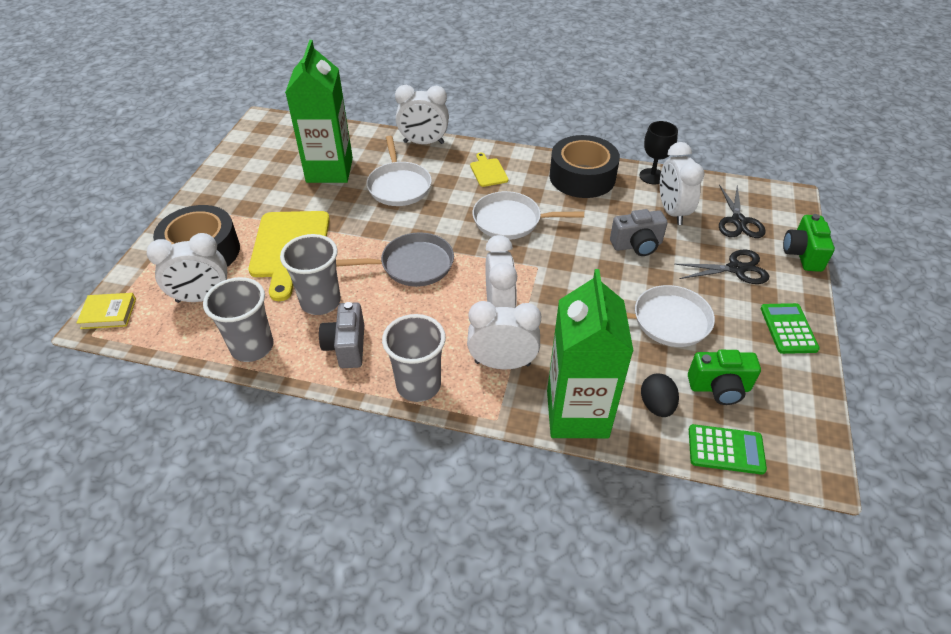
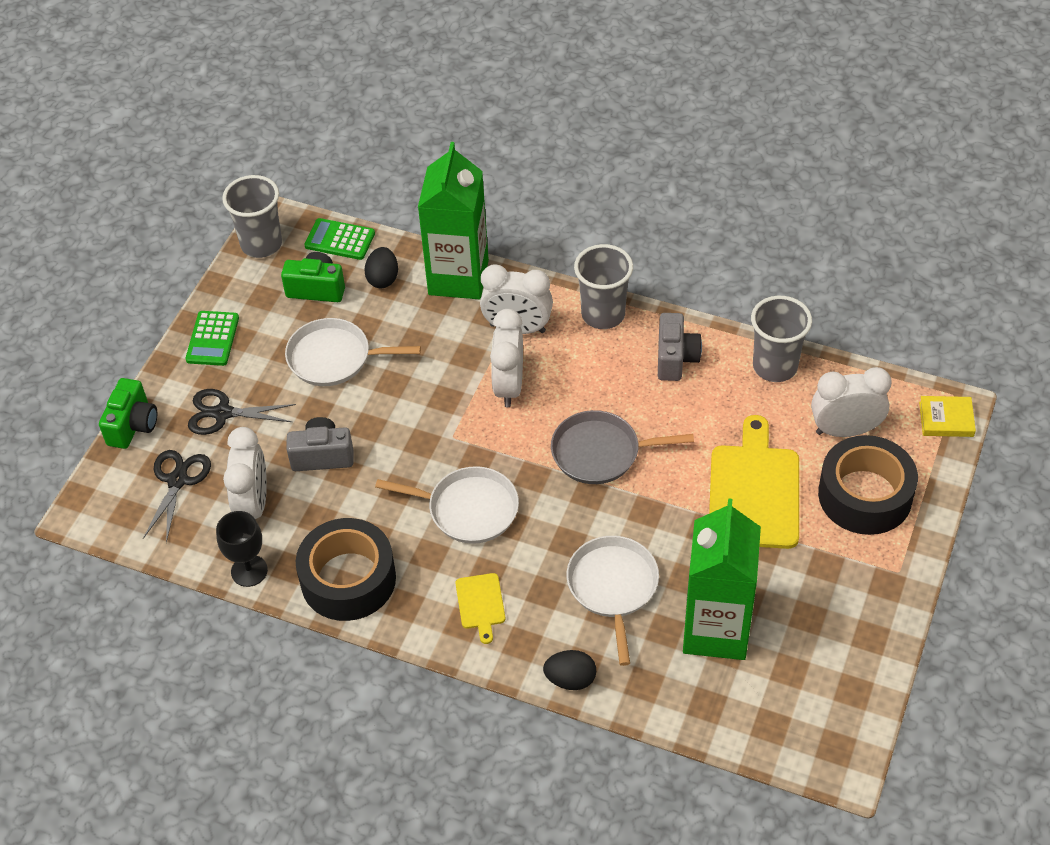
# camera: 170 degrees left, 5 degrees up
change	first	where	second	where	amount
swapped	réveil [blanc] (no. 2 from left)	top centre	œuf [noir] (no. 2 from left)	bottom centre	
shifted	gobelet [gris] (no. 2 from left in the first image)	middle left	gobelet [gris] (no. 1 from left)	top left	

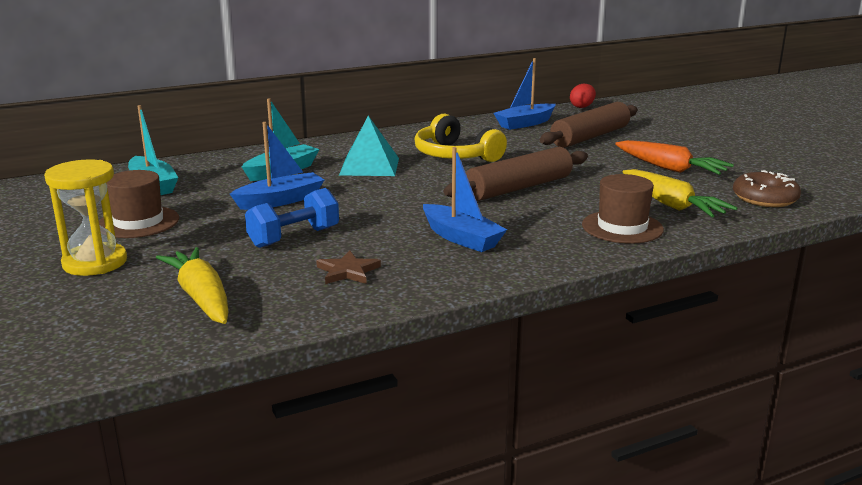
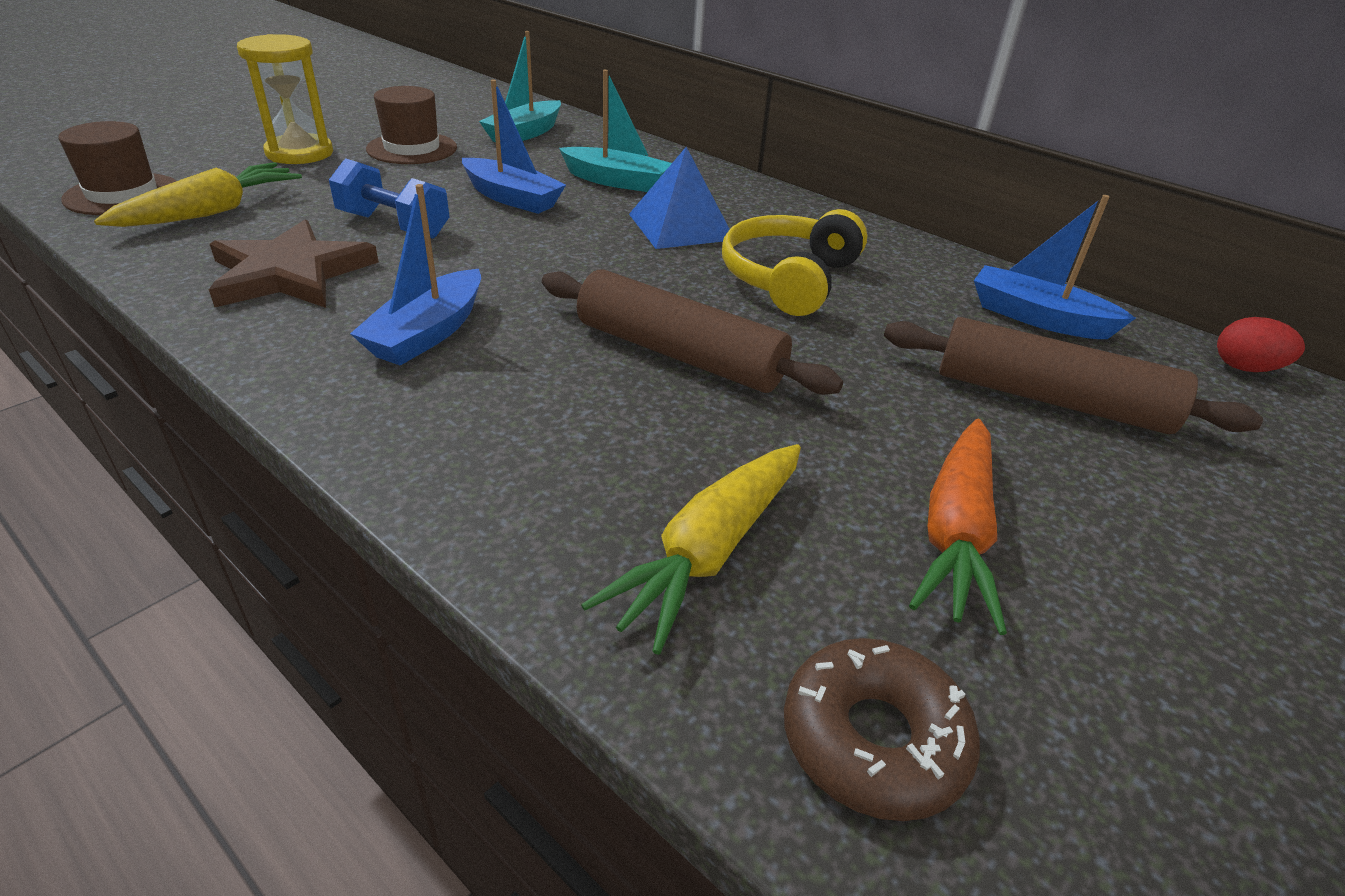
# camera: 65 degrees right, 15 degrees up
change	first	where	second	where	amount
repainted	pyramide [turquoise]	top centre	pyramide [bleu]	top centre	
shifted	chapeau [marron] (no. 2 from left in the first image)	middle right	chapeau [marron] (no. 1 from left)	top left	
scaled	étoile [marron]	centre		top left	x1.88

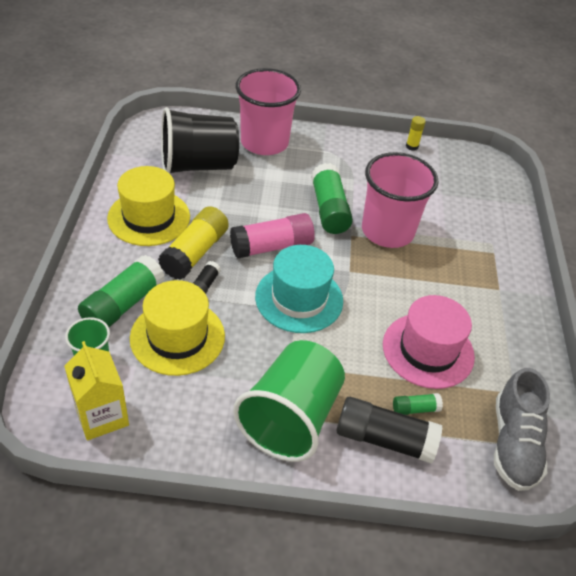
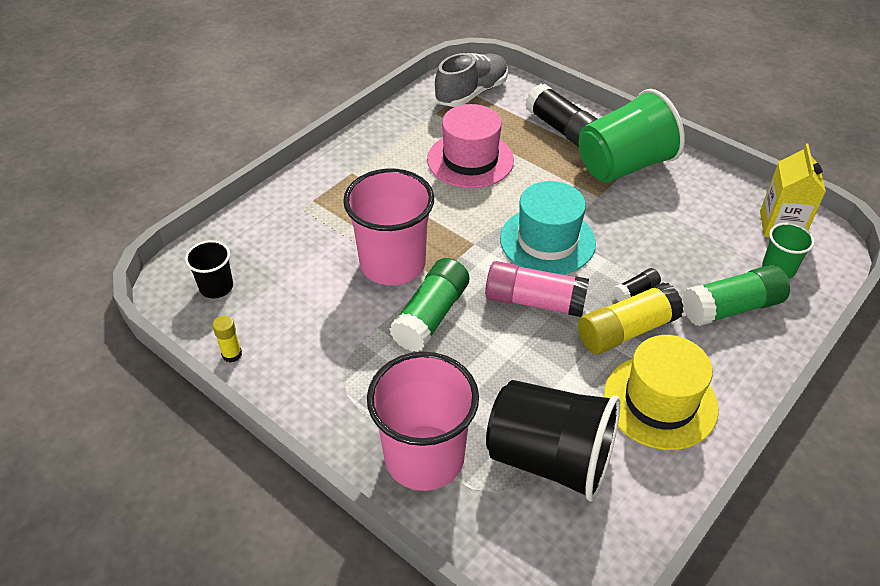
# camera: 140 degrees left, 0 degrees up
change	first	where	second	where	amount
gone	chapeau [jaune] (no. 2 from left)	middle left			
gone	bâton de colle [vert] (no. 3 from left)	bottom right			
new			gobelet [noir] (no. 1 from left)	middle left	

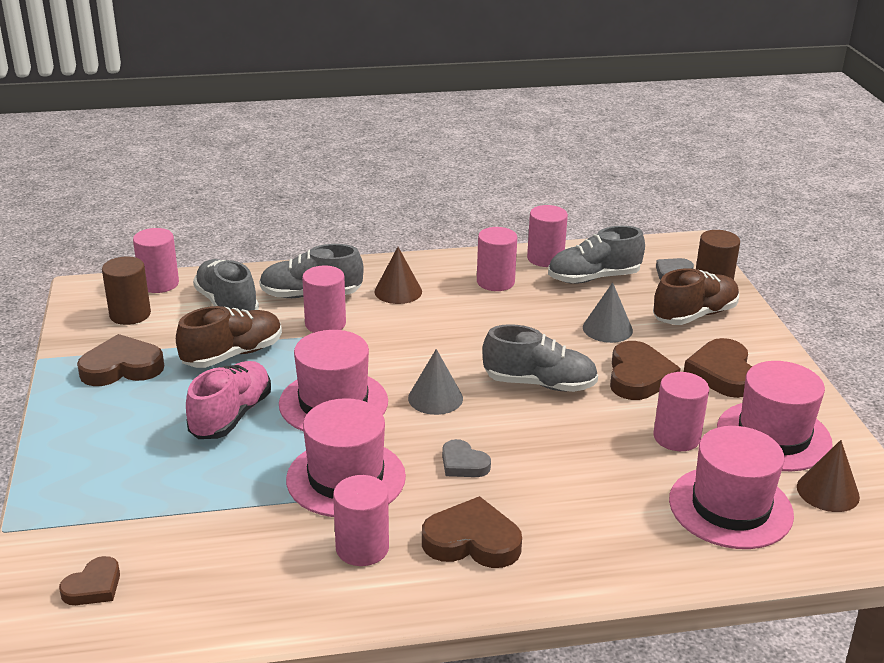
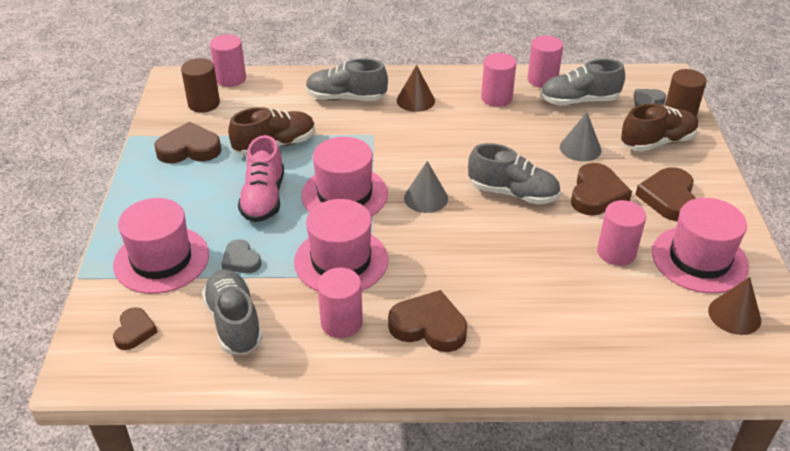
# camera: 10 degrees right, 10 degrees up
change	first	where	second	where	amount
shifted	chaussure [gris] (no. 1 from left)	middle left		bottom left	
gone	cylindre [rose] (no. 2 from left)	centre			
rotated	chaussure [rose]	middle left		middle left	150 degrees clockwise
shifted	chapeau [rose] (no. 3 from left in the first image)	bottom right	chapeau [rose] (no. 1 from left)	middle left	
shifted	cœur [gris] (no. 1 from left)	bottom centre		middle left	
rotated	cœur [marron] (no. 1 from left)	bottom left		bottom left	45 degrees counterclockwise

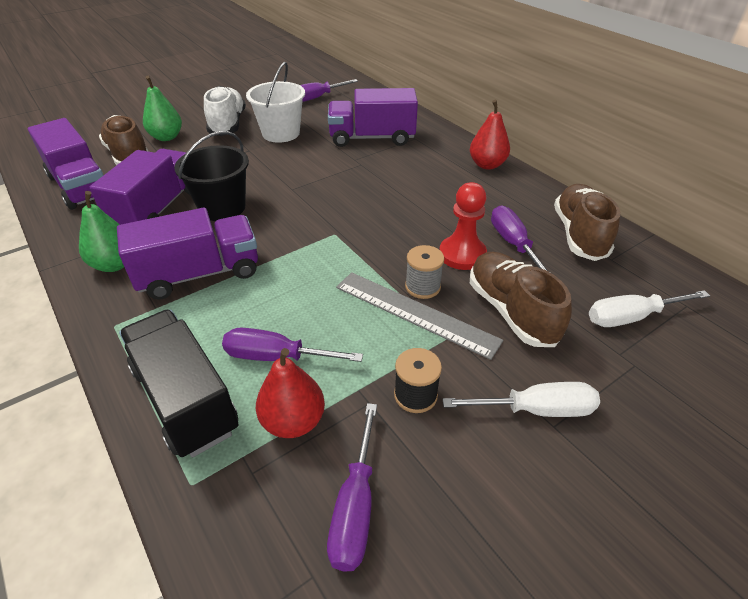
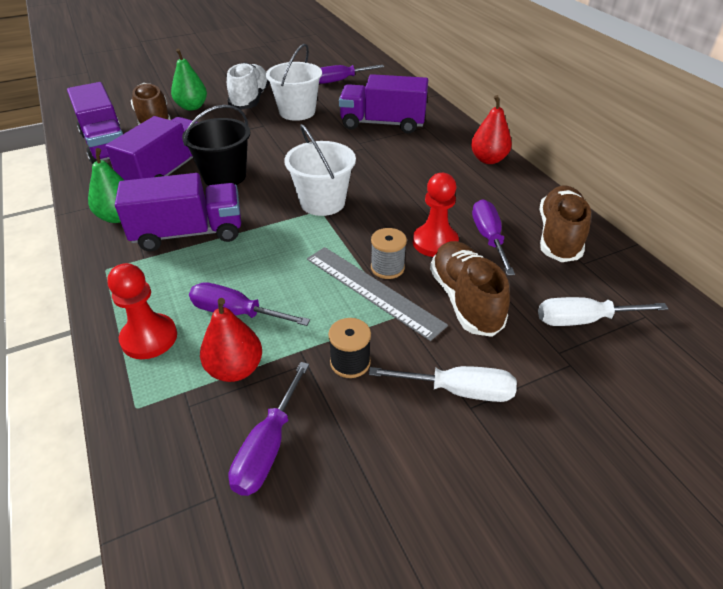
# camera: 10 degrees right, 0 degrees up
change	first	where	second	where	amount
swapped	camion [noir]	middle left	pion [rouge] (no. 1 from left)	middle left	
new			seau [blanc] (no. 2 from left)	top centre	

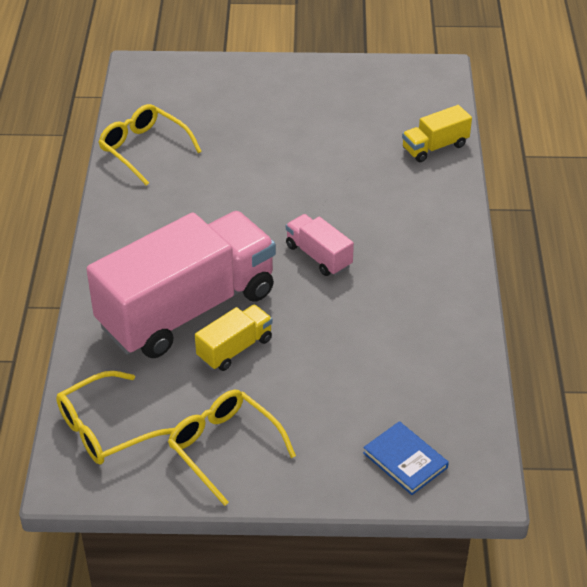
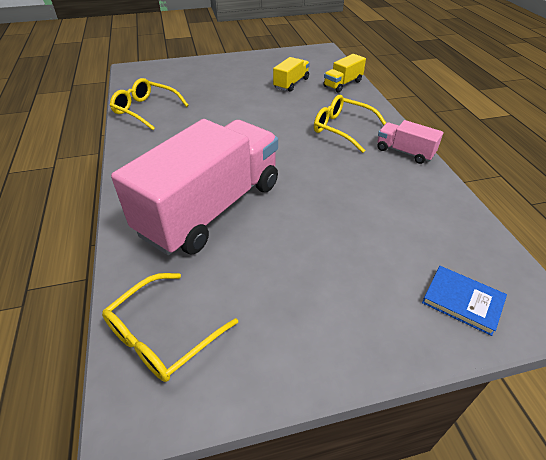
# camera: 15 degrees left, 0 degrees up
change	first	where	second	where	amount
shifted	camion [rose] (no. 2 from left)	centre		top right	
shifted	camion [jaune] (no. 1 from left)	centre		top centre	
shifted	lunettes [jaune] (no. 3 from left)	bottom centre		top centre	

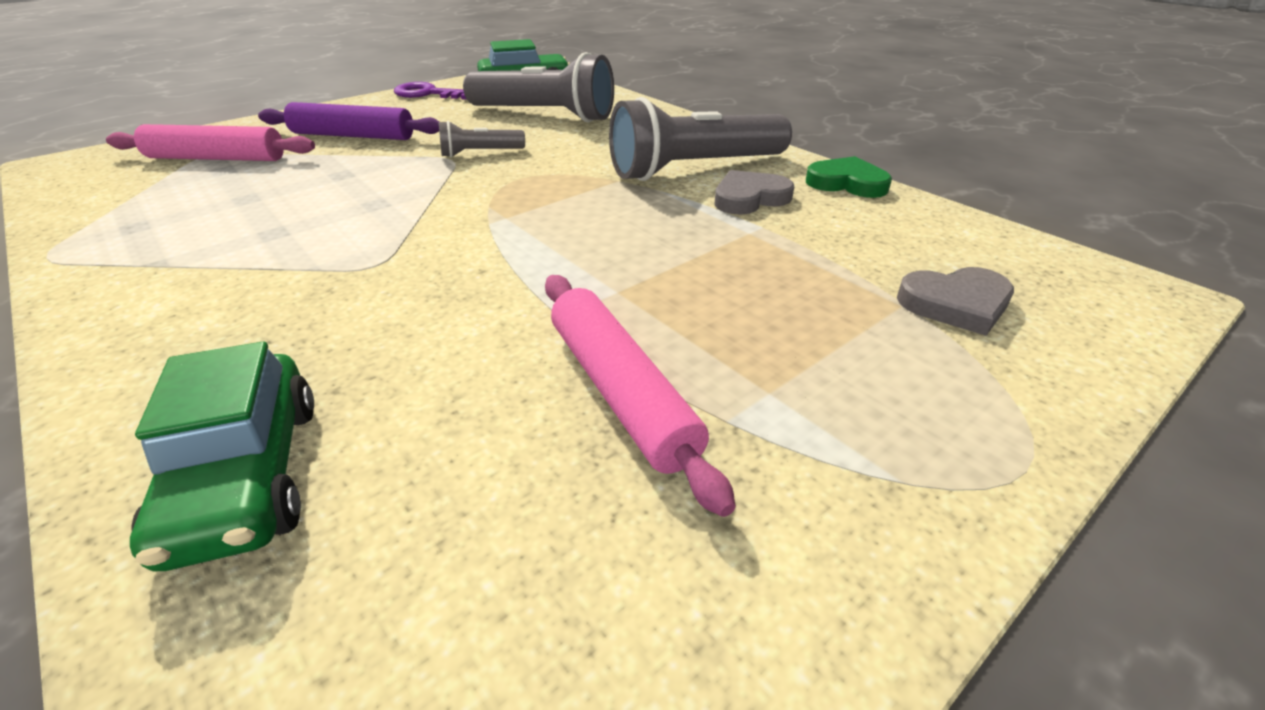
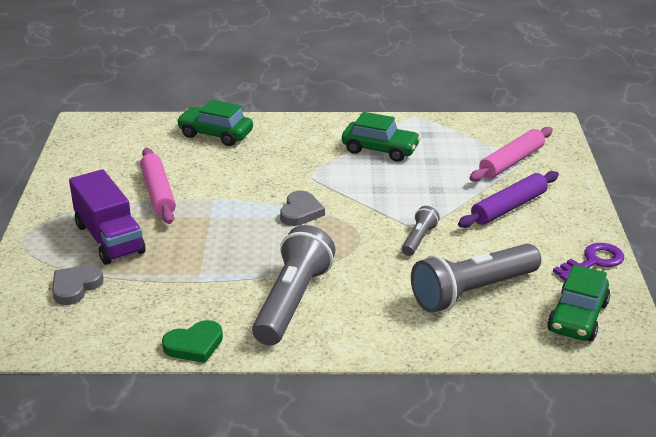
# camera: 130 degrees right, 5 degrees down
change	first	where	second	where	amount
shifted	cœur [gris] (no. 1 from left in the first image)	top centre	cœur [gris] (no. 2 from left)	centre	
rotated	rouleau à pâtisserie [rose] (no. 2 from left in the first image)	centre	rouleau à pâtisserie [rose] (no. 1 from left)	middle left	60 degrees clockwise
new			voiture [vert] (no. 2 from left)	top centre	
new			camion [violet]	middle left	

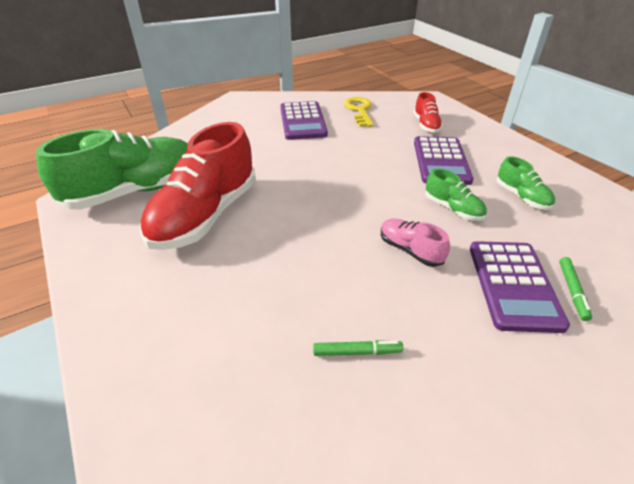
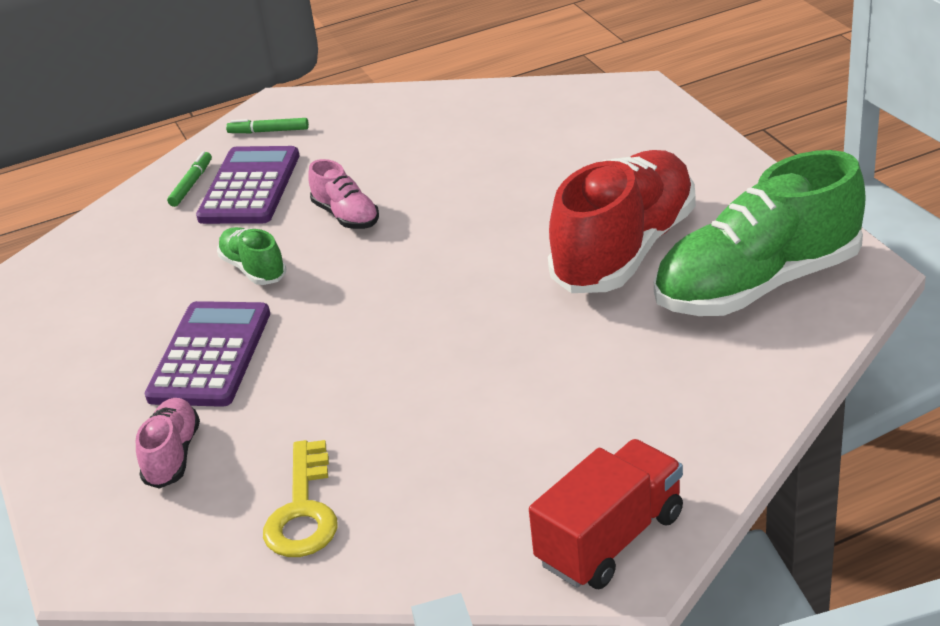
# camera: 170 degrees left, 5 degrees down
change	first	where	second	where	amount
repainted	chaussure [rouge] (no. 2 from left)	top right	chaussure [rose] (no. 1 from left)	bottom left	
gone	calculatrice [violet] (no. 1 from left)	top centre			
gone	chaussure [vert] (no. 3 from left)	middle right			
shifted	feutre [vert] (no. 1 from left in the first image)	bottom centre	feutre [vert] (no. 2 from left)	top left	
new			camion [rouge]	bottom centre	

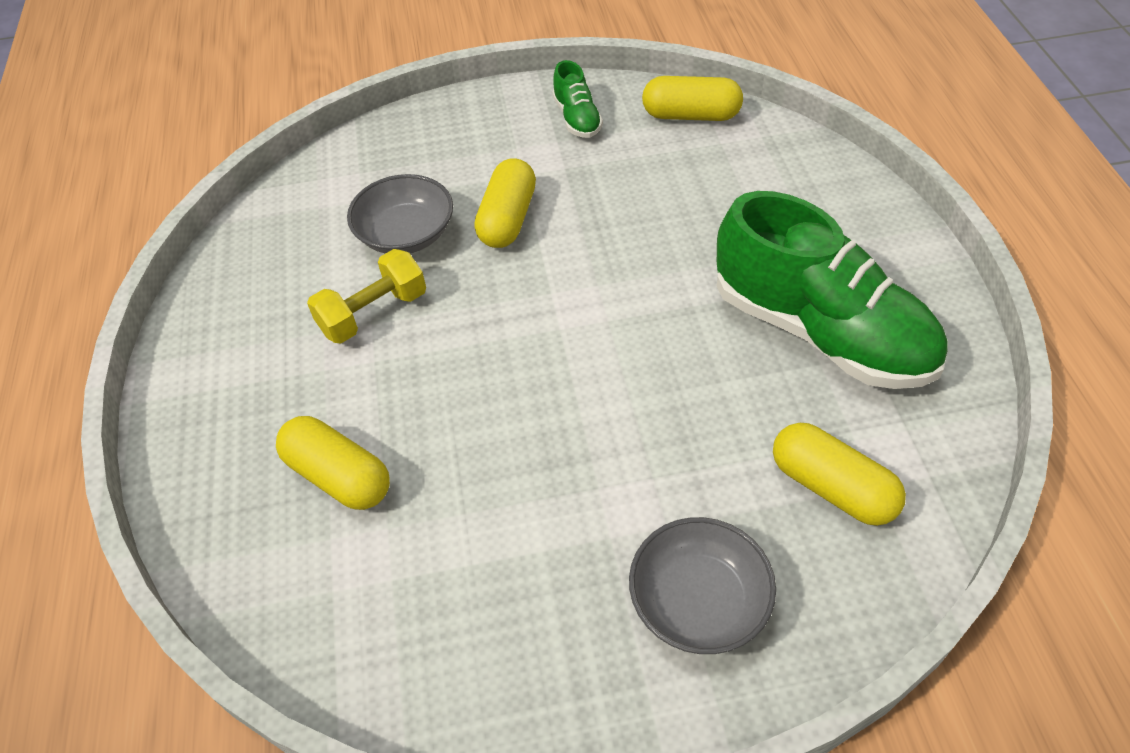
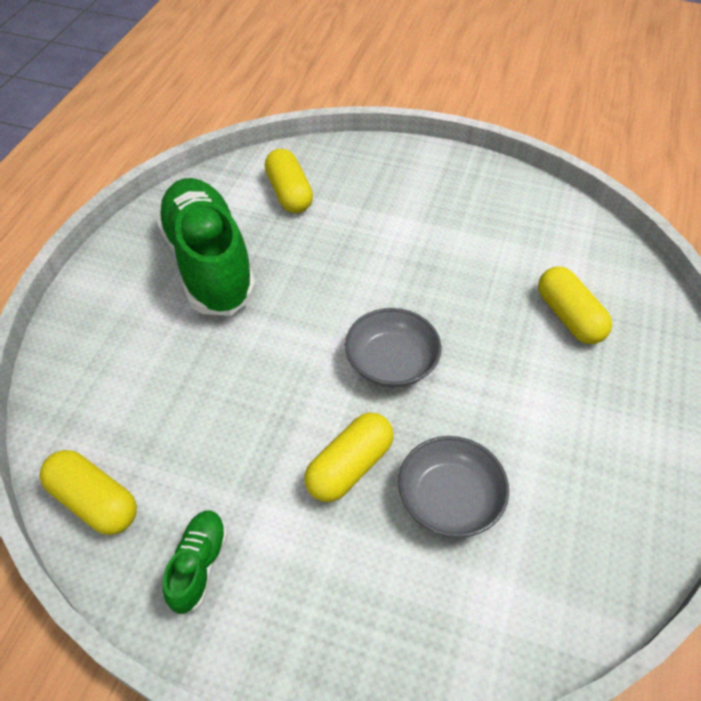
# camera: 155 degrees left, 0 degrees up
change	first	where	second	where	amount
gone	haltère [jaune]	middle left			
shifted	bol [gris] (no. 2 from left in the first image)	bottom centre	bol [gris] (no. 1 from left)	centre	

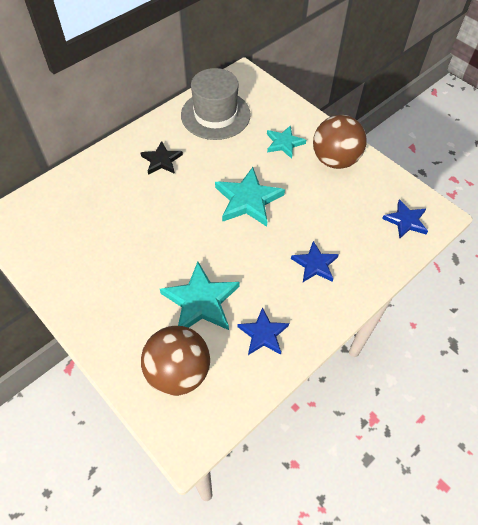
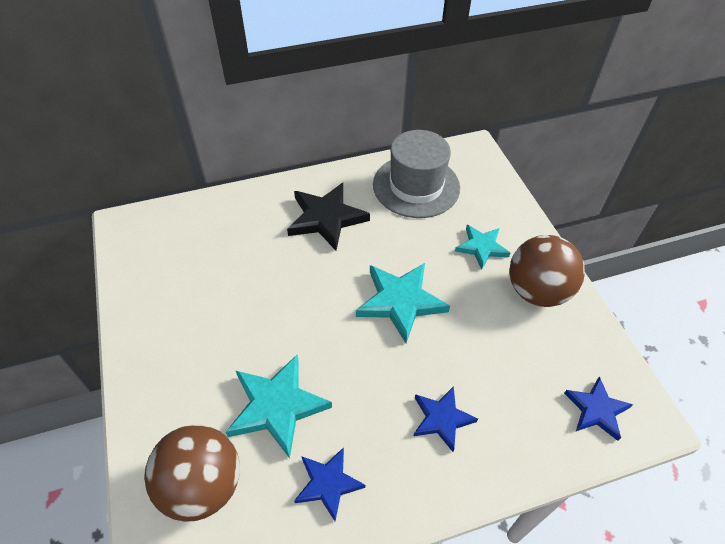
# camera: 25 degrees right, 5 degrees down
change	first	where	second	where	amount
scaled	étoile [noir]	top centre		centre	x1.60

